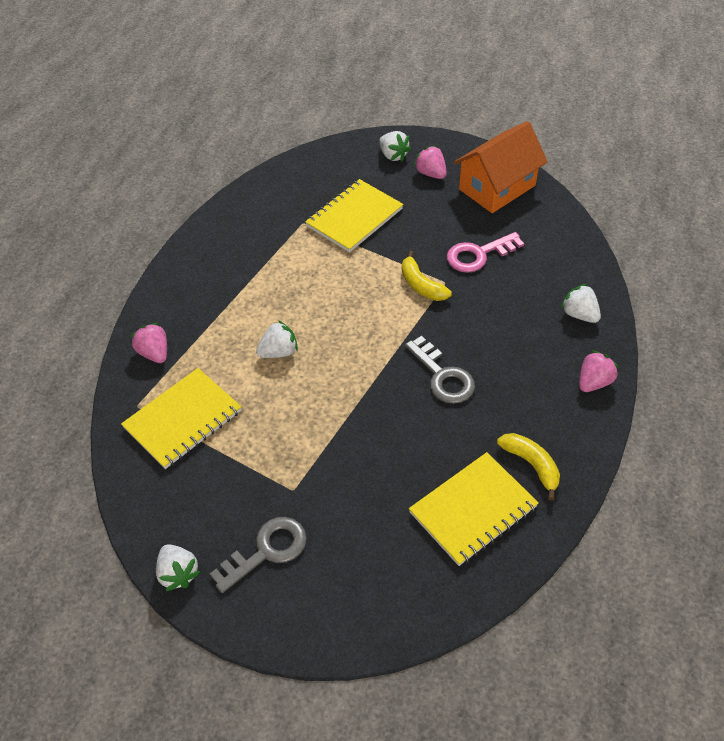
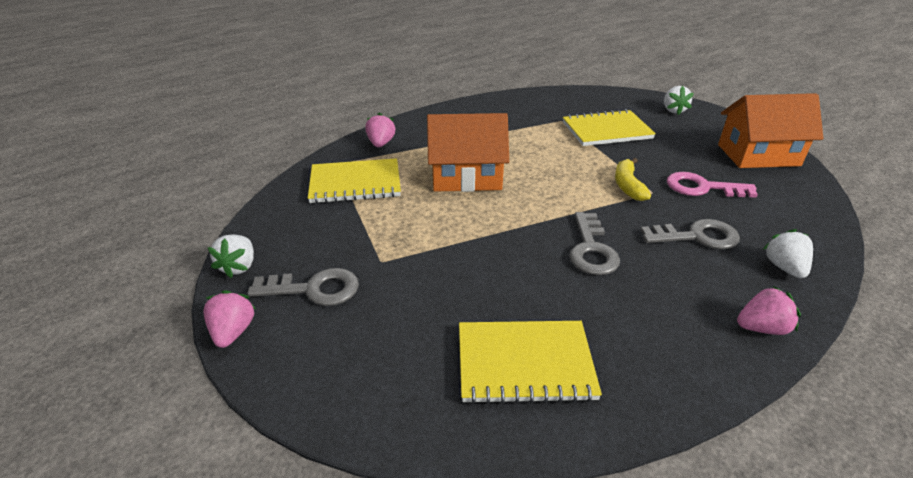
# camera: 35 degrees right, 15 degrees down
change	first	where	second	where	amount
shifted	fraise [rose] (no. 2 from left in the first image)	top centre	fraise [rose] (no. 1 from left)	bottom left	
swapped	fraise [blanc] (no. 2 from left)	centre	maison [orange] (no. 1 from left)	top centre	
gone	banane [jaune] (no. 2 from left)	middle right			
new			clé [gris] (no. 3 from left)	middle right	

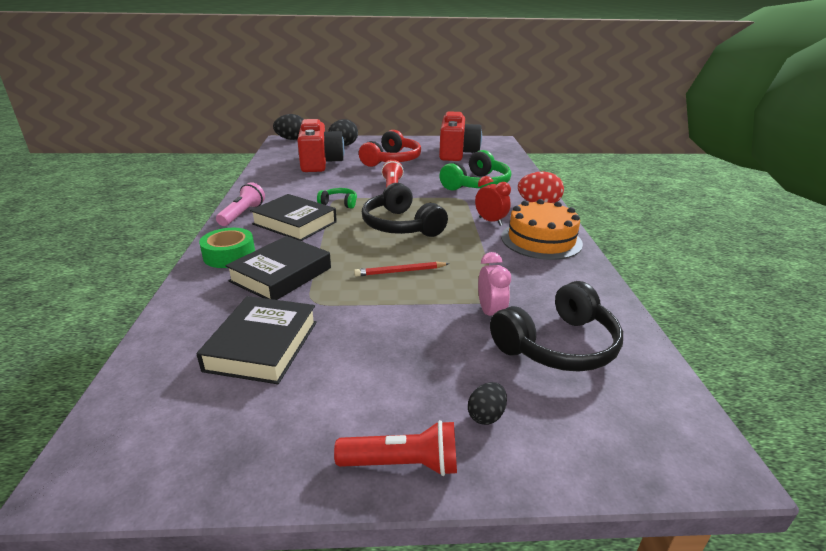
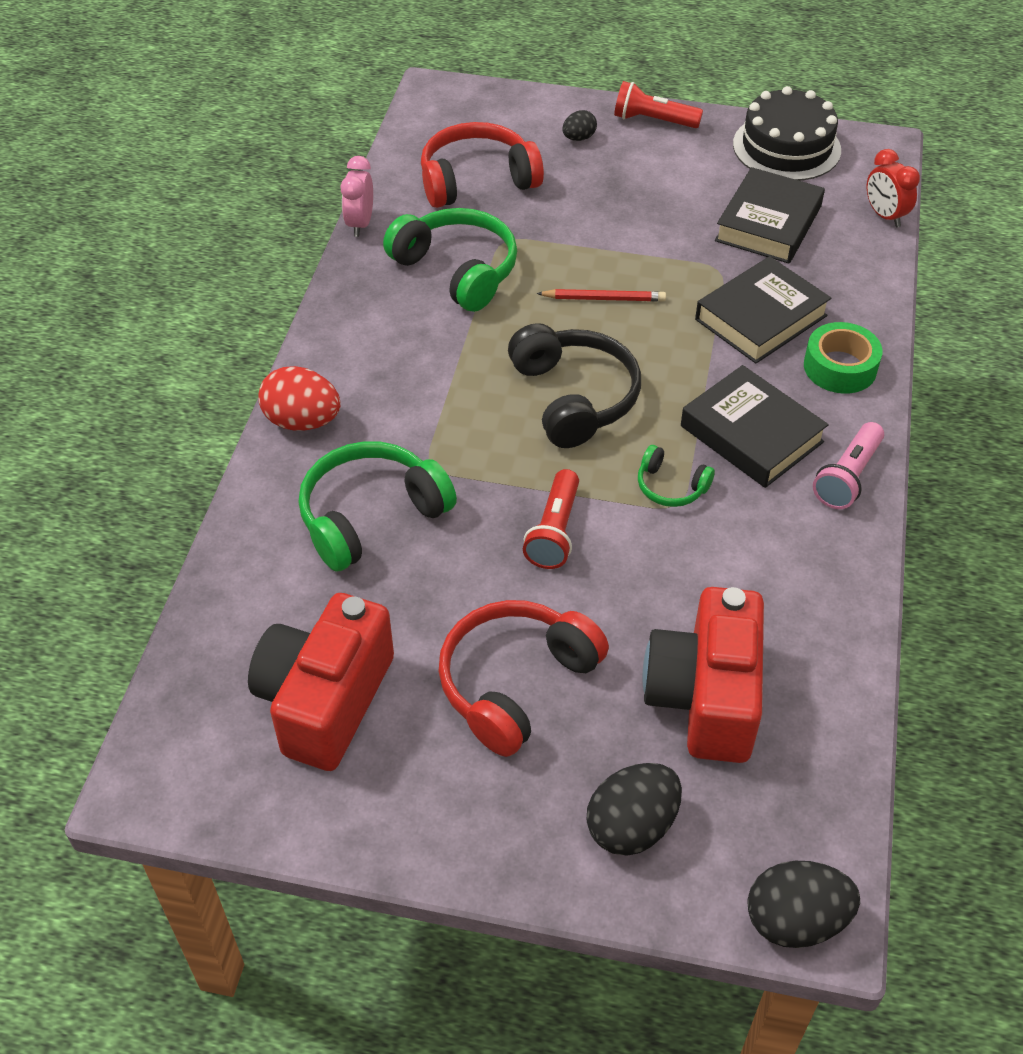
# camera: 165 degrees left, 20 degrees up
change	first	where	second	where	amount
shifted	réveil [rouge]	centre		top right	
gone	gâteau [orange]	centre			
shifted	réveil [rose]	centre		top centre	
repainted	casque audio [noir] (no. 2 from left)	middle right	casque audio [rouge] (no. 1 from left)	top centre	
new			gâteau [noir]	top right	
new			casque audio [vert] (no. 2 from left)	top centre	

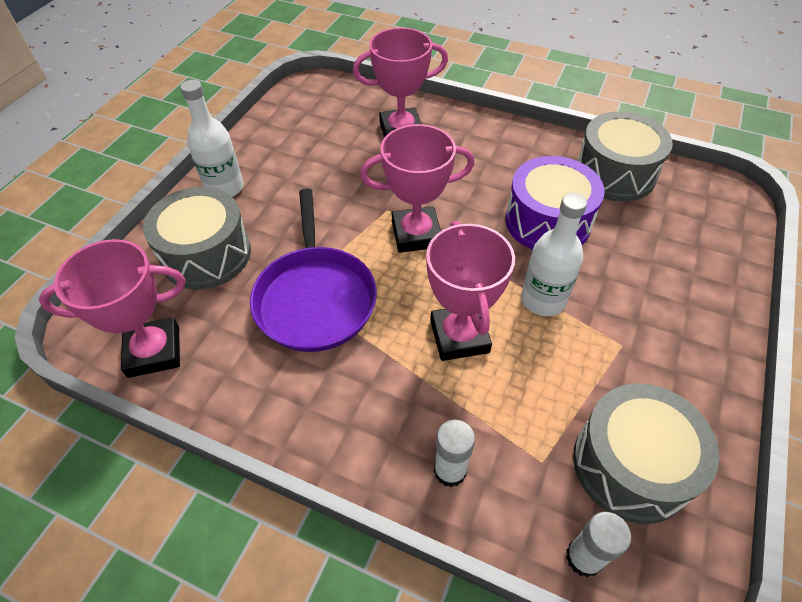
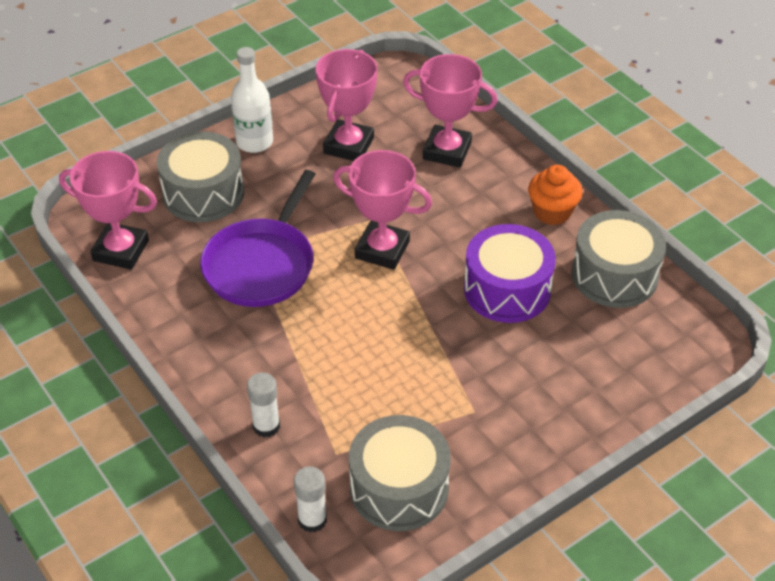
# camera: 30 degrees right, 5 degrees down
change	first	where	second	where	amount
gone	bouteille [blanc] (no. 2 from left)	middle right			
shifted	trophée [rose] (no. 4 from left in the first image)	centre	trophée [rose] (no. 2 from left)	top centre	
new			muffin [orange]	middle right	

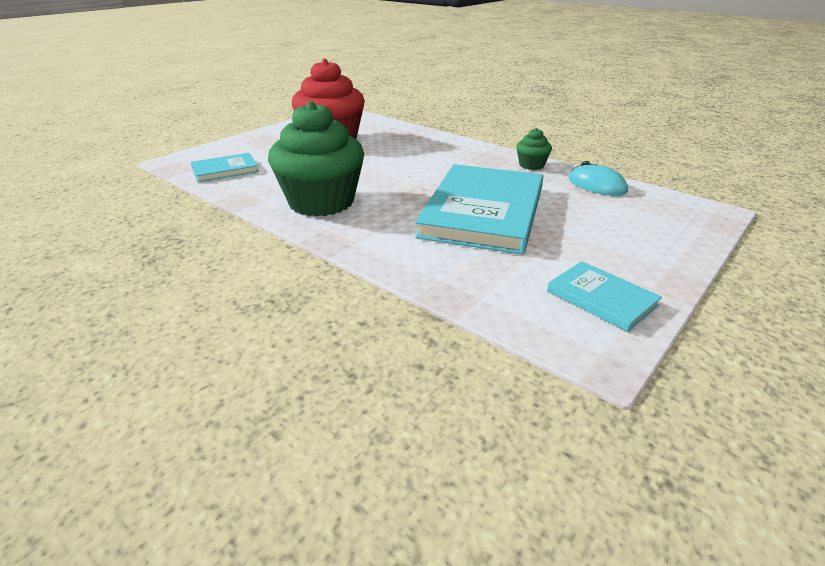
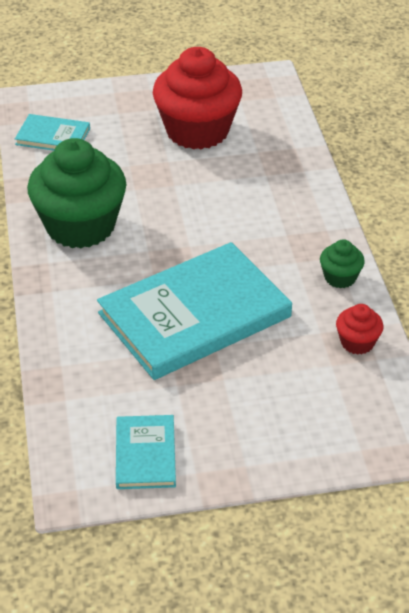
# camera: 40 degrees right, 10 degrees up
change	first	where	second	where	amount
swapped	souris [turquoise]	top right	muffin [rouge] (no. 2 from left)	middle right	

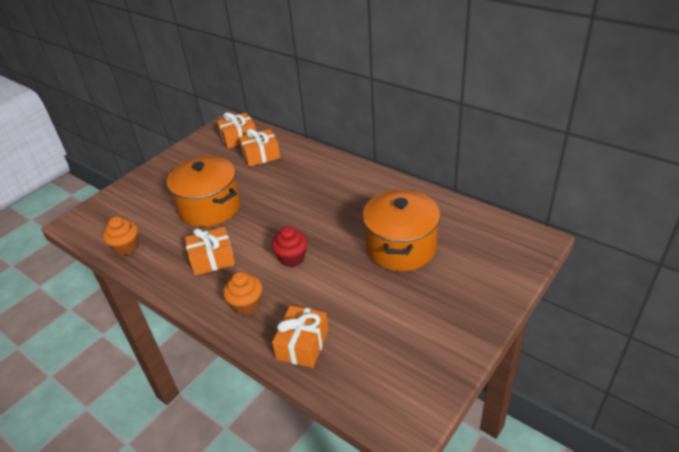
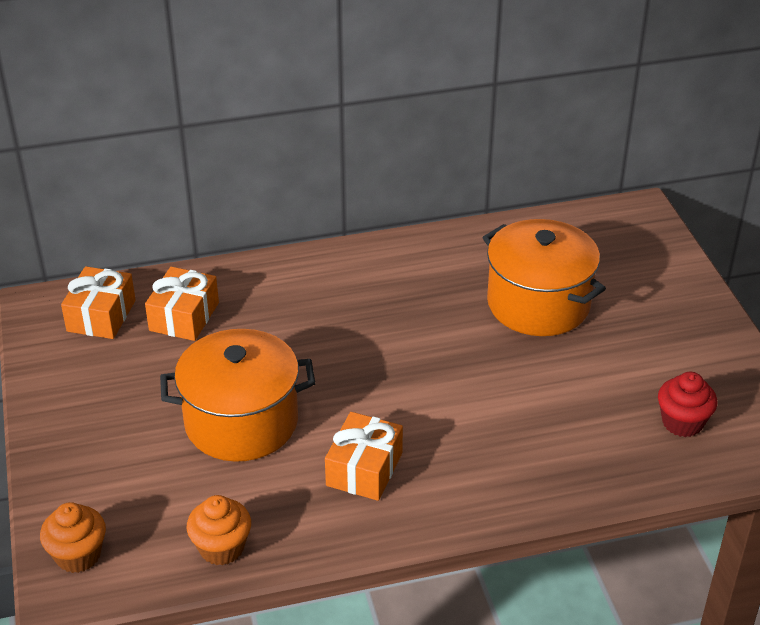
# camera: 55 degrees left, 0 degrees up
change	first	where	second	where	amount
shifted	muffin [rouge]	centre		middle right	
shifted	muffin [orange] (no. 2 from left in the first image)	centre	muffin [orange] (no. 1 from left)	bottom left	
gone	cadeau [orange] (no. 4 from left)	bottom centre			

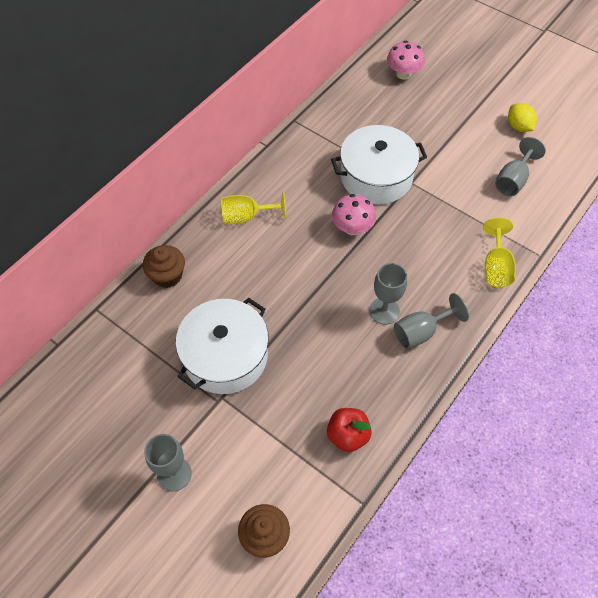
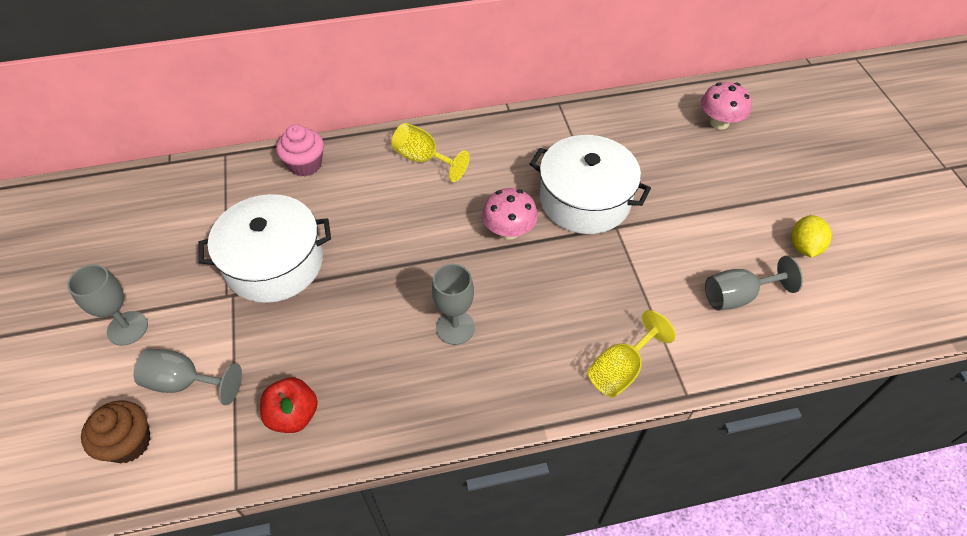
# camera: 40 degrees right, 5 degrees down
change	first	where	second	where	amount
repainted	muffin [marron] (no. 1 from left)	middle left	muffin [rose]	top left	
shifted	verre à pied [gris] (no. 3 from left in the first image)	middle right	verre à pied [gris] (no. 2 from left)	bottom left	

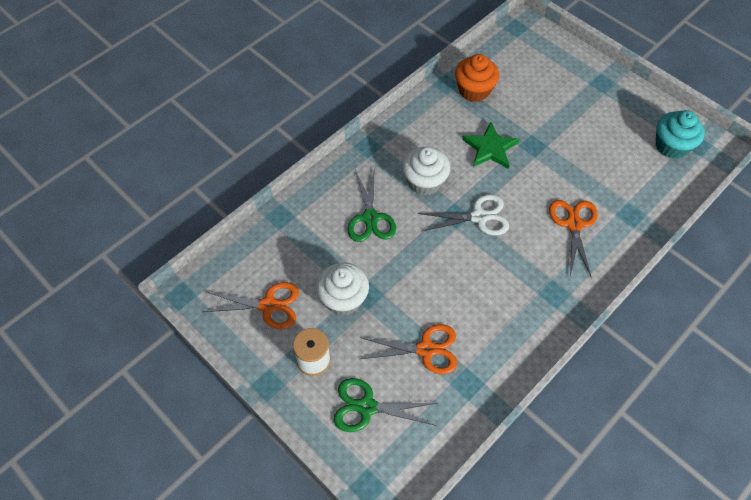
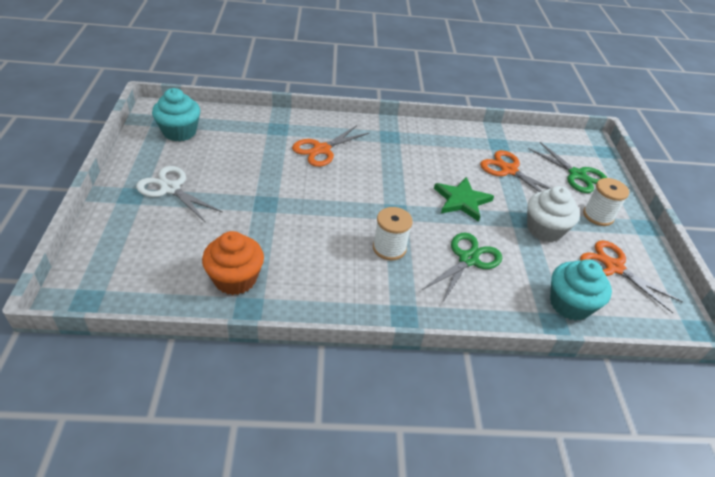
# camera: 140 degrees left, 15 degrees down
change	first	where	second	where	amount
shifted	étoile [vert]	top centre		centre	
swapped	muffin [blanc] (no. 2 from left)	centre	bobine [blanc] (no. 1 from left)	centre	
shifted	ciseaux [blanc]	centre		middle left	
new			muffin [turquoise] (no. 2 from left)	middle right	

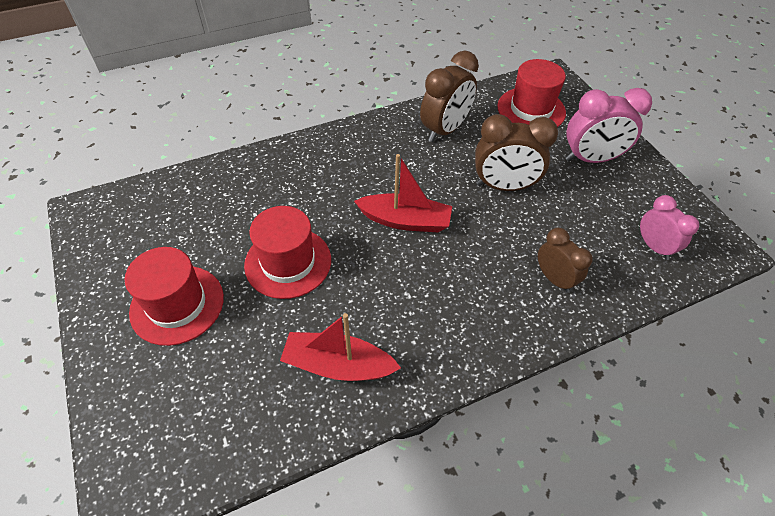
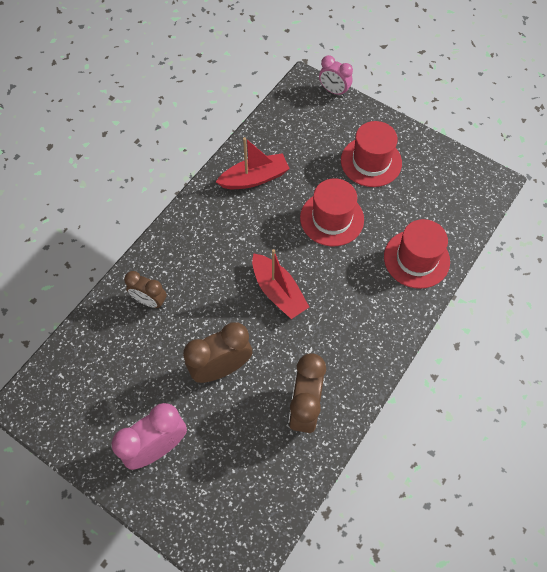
# camera: 150 degrees right, 10 degrees up
change	first	where	second	where	amount
shifted	chapeau [rouge] (no. 3 from left)	top right		middle right	
rotated	bateau [rouge] (no. 2 from left)	centre		centre	105 degrees counterclockwise
shifted	réveil [rose] (no. 2 from left)	middle right		top centre	

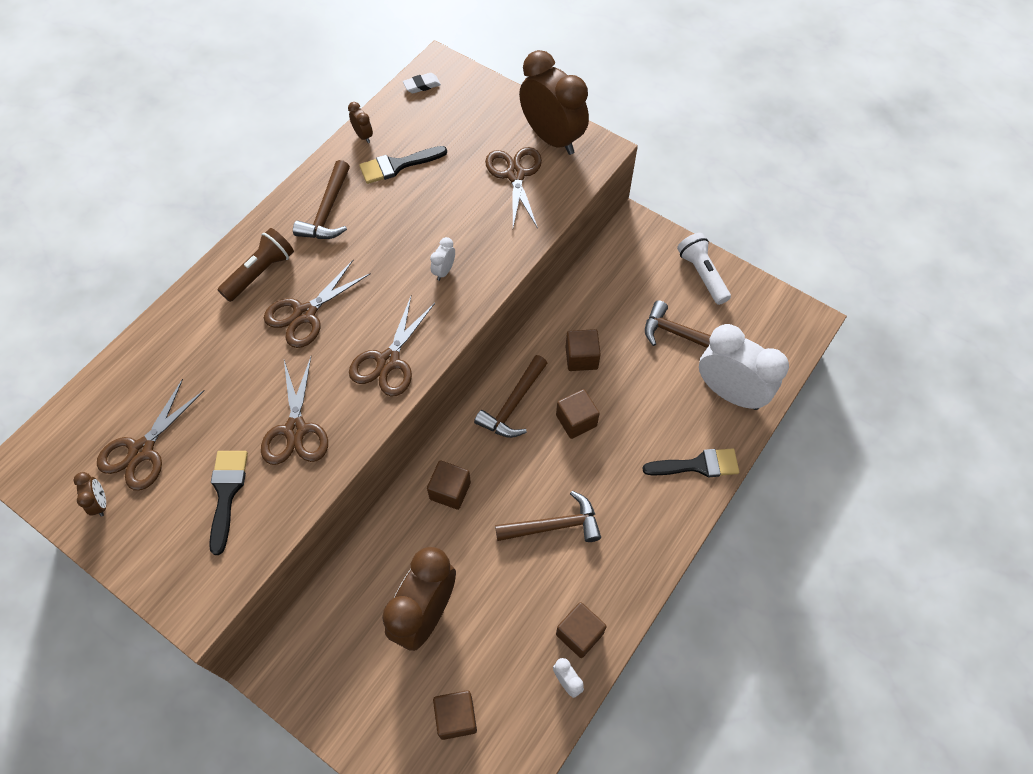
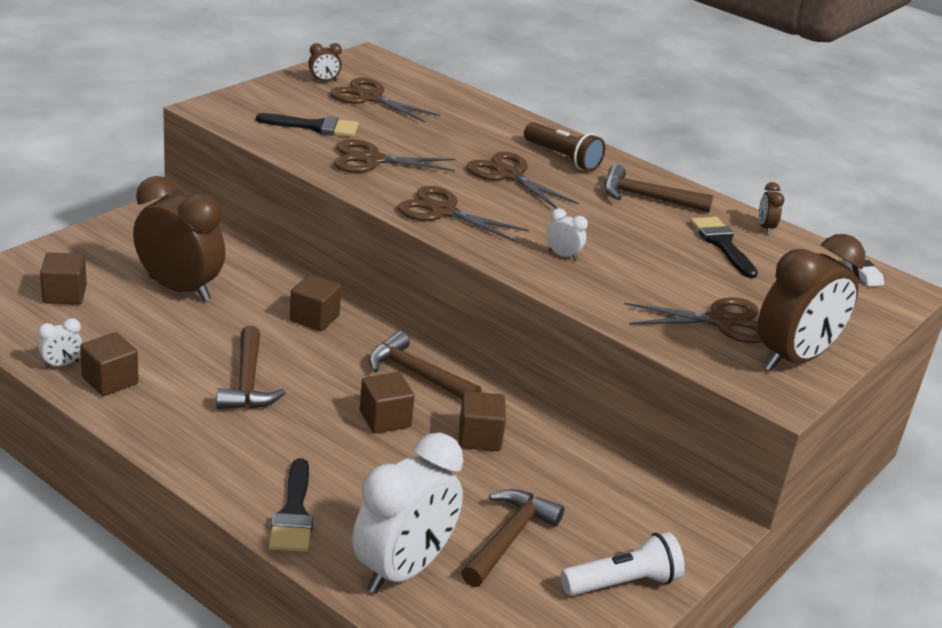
# camera: 90 degrees right, 30 degrees down
change	first	where	second	where	amount
rotated	réveil [marron] (no. 2 from left in the first image)	top centre	réveil [marron] (no. 3 from left)	top right	120 degrees clockwise

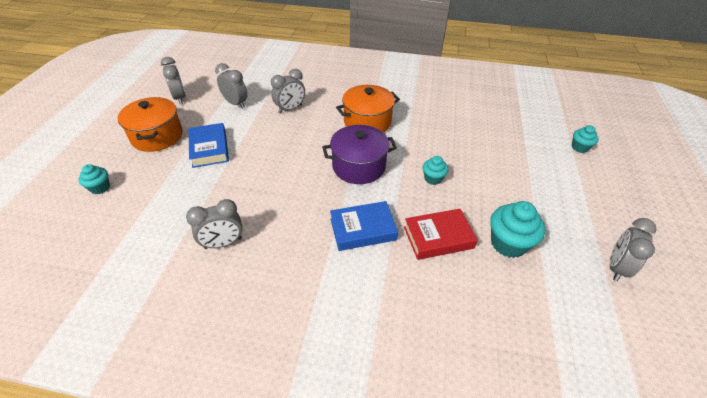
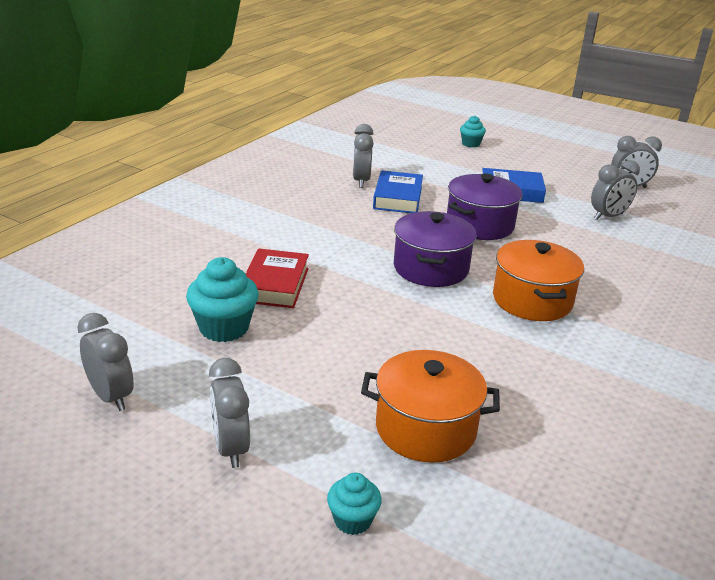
# camera: 110 degrees right, 15 degrees down
change	first	where	second	where	amount
shifted	réveil [gris] (no. 4 from left in the first image)	top centre	réveil [gris] (no. 2 from left)	bottom left	
shifted	marmite [orange] (no. 1 from left)	top left		bottom centre	
gone	muffin [turquoise] (no. 2 from left)	centre			
shifted	livre [bleu] (no. 2 from left in the first image)	centre	livre [bleu] (no. 1 from left)	top centre	
new			marmite [violet] (no. 2 from left)	middle right	

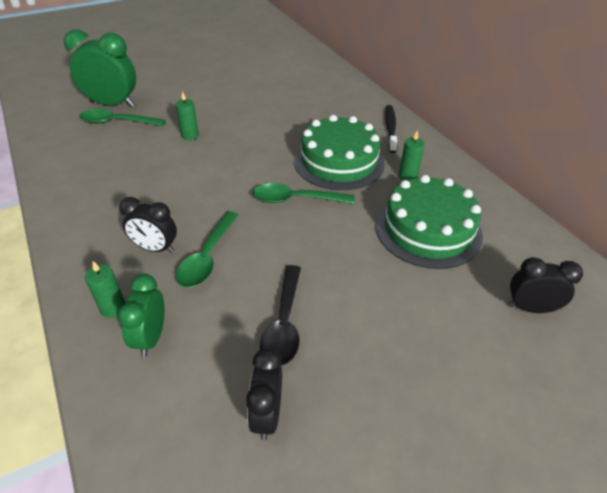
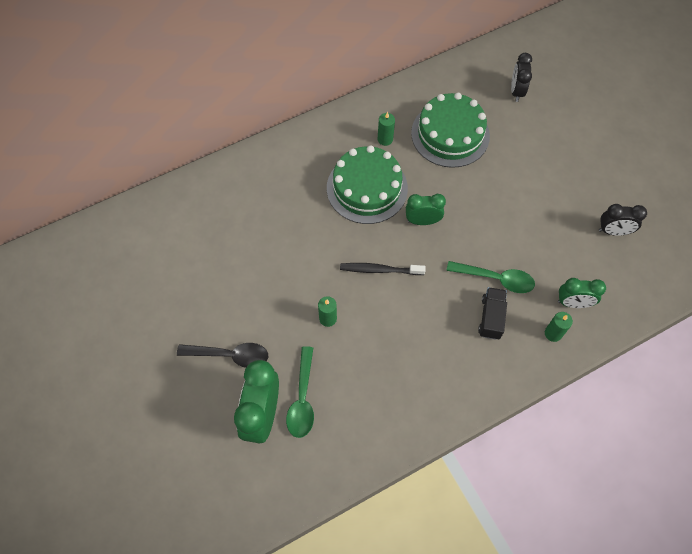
# camera: 90 degrees left, 20 degrees up
change	first	where	second	where	amount
shifted	brosse à dents [noir]	top centre		centre	
swapped	cuillère [vert] (no. 3 from left)	centre	réveil [vert] (no. 2 from left)	centre	
swapped	réveil [noir] (no. 1 from left)	middle left	camion [noir]	middle right	
shifted	cuillère [noir]	centre		middle left	

